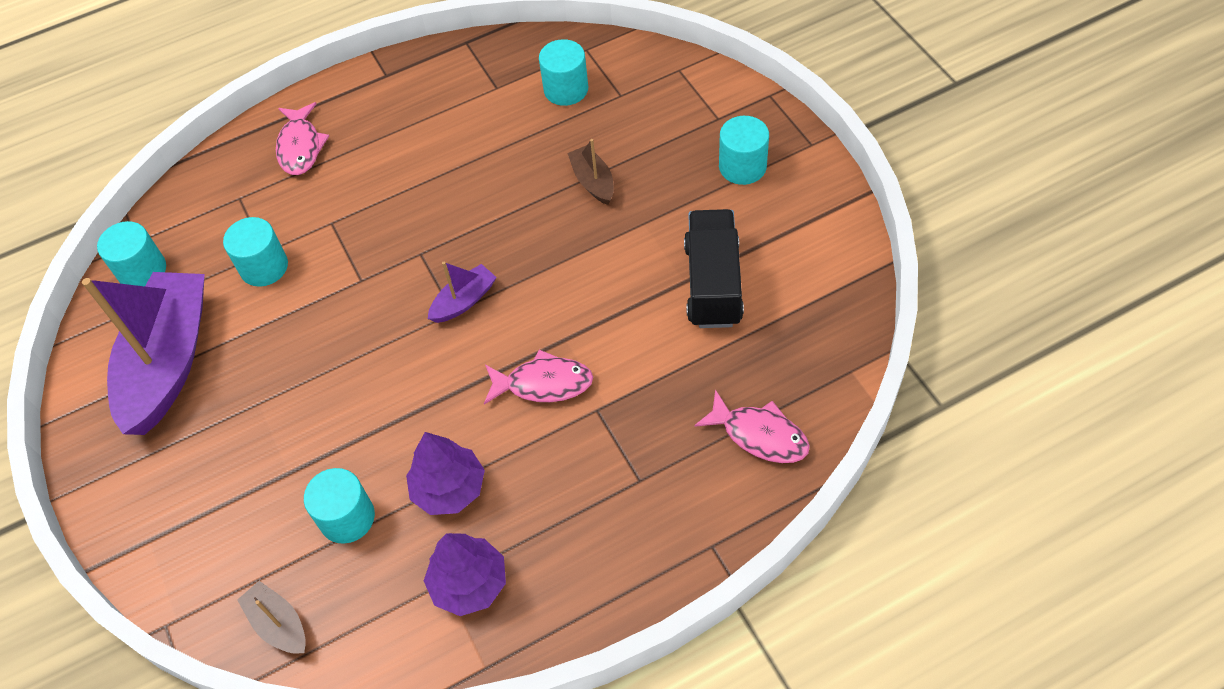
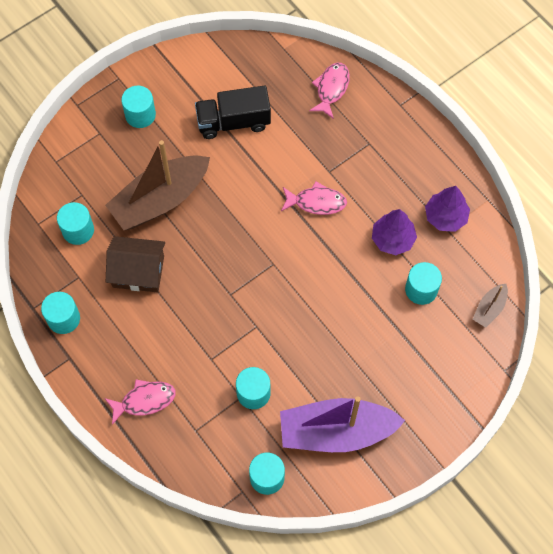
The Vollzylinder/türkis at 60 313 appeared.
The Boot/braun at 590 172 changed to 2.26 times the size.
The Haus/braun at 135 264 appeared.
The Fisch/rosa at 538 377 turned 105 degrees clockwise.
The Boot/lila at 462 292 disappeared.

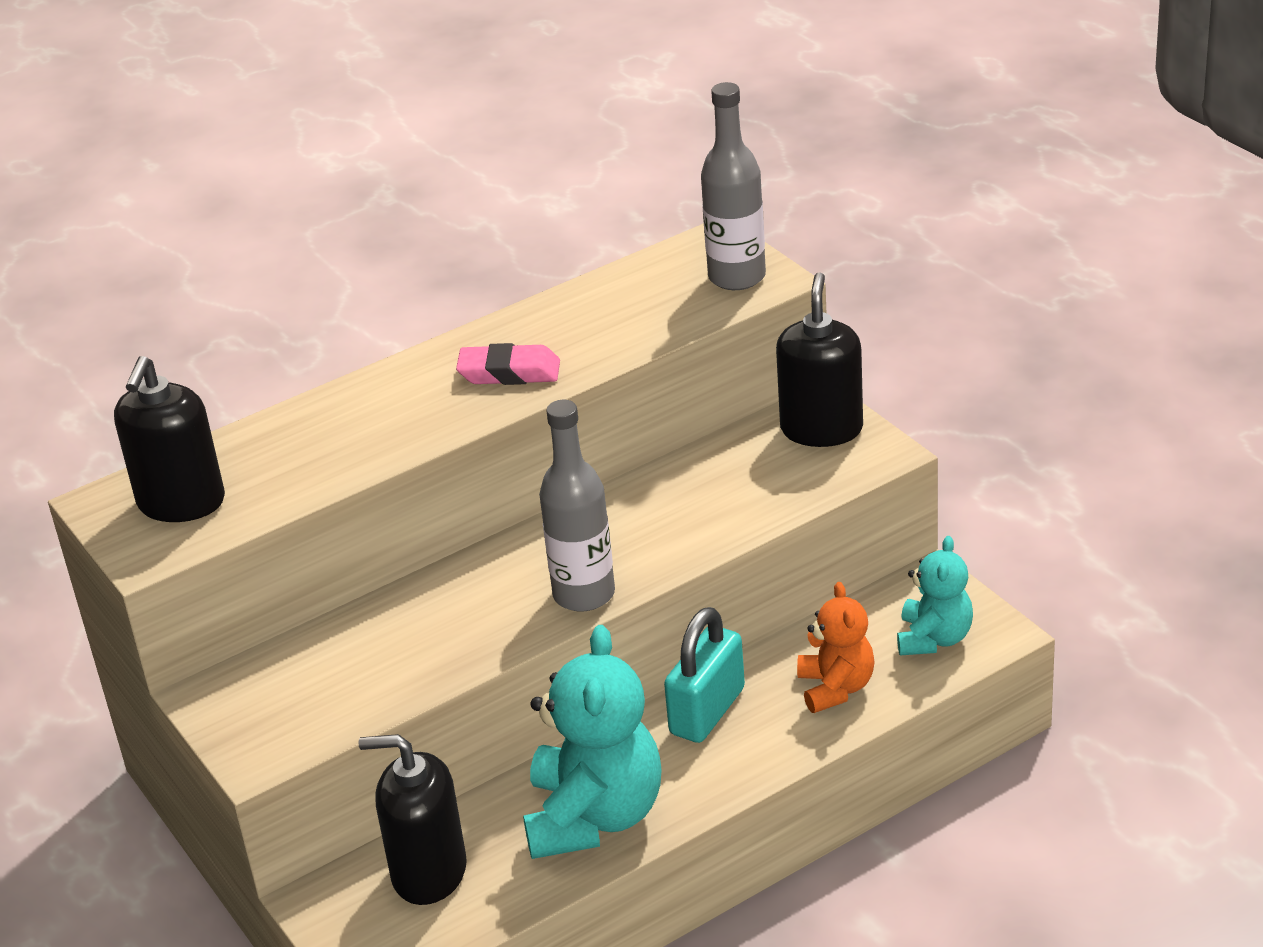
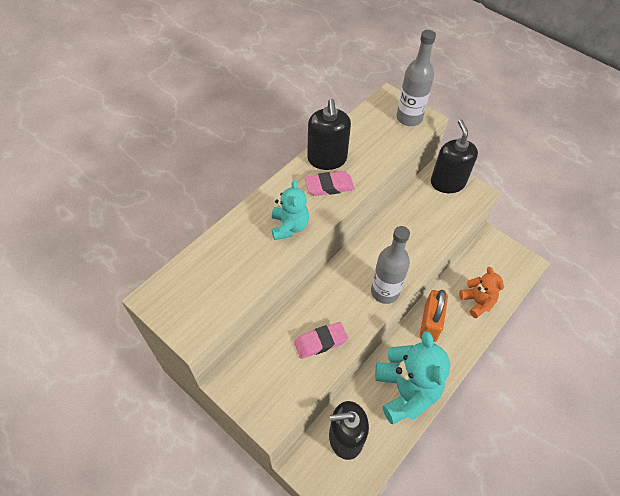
The Teddybär/türkis moved from 935 595 to 290 210.
The Radiergummi/rosa at 321 340 appeared.
The Seifenspender/schwarz moved from 169 439 to 329 134.
The Vorhängeschloss/türkis at 704 675 became the Vorhängeschloss/orange at 434 316.

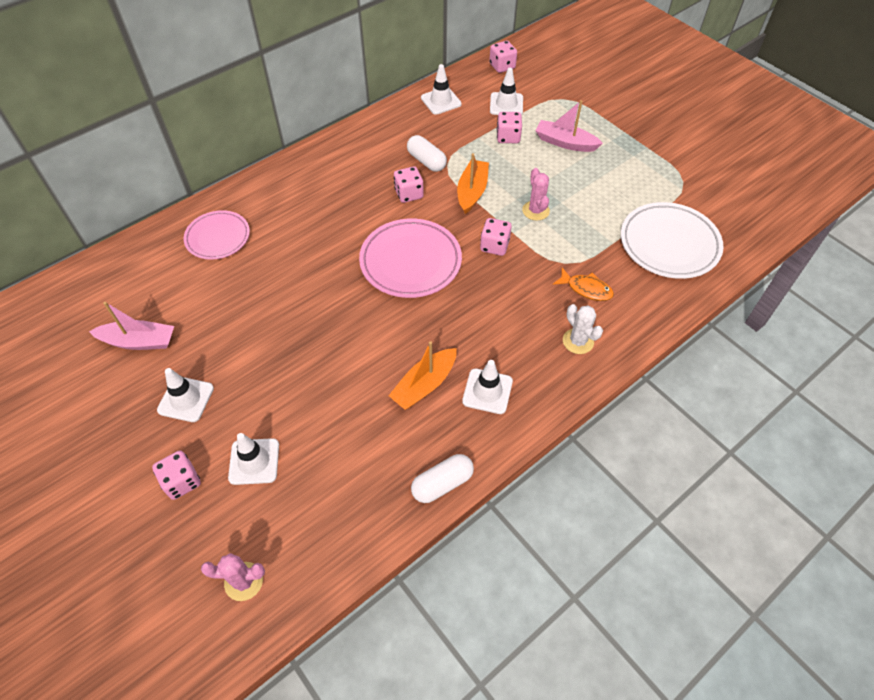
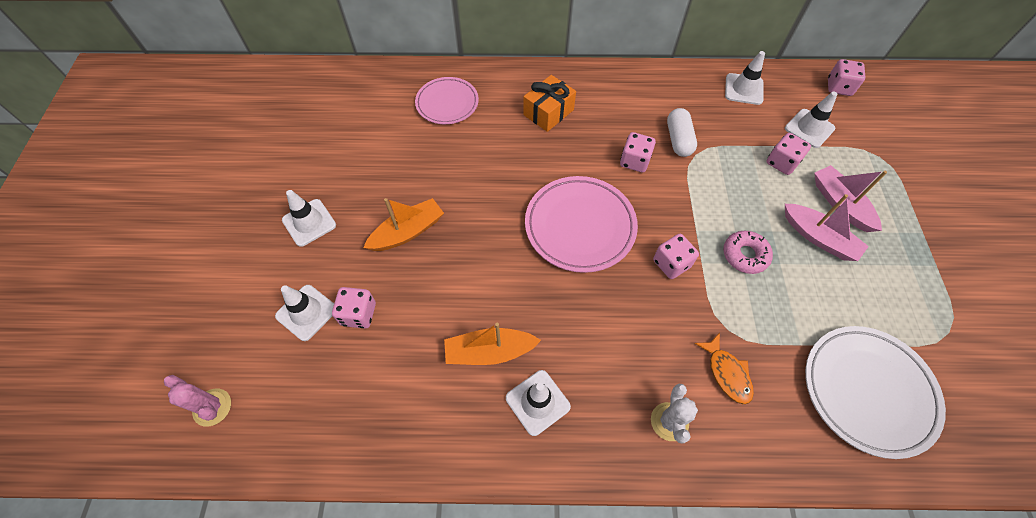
The Spielwürfel/rosa moved from 176 475 to 354 308.
The Boot/orange moved from 473 183 to 403 224.
The Geschenk/orange at 549 103 appeared.
The Kaktus/rosa at 536 194 was replaced by the Donut/rosa at 748 252.
The Boot/rosa moved from 131 326 to 827 227.
The Kapsel/weiß at 442 478 disappeared.

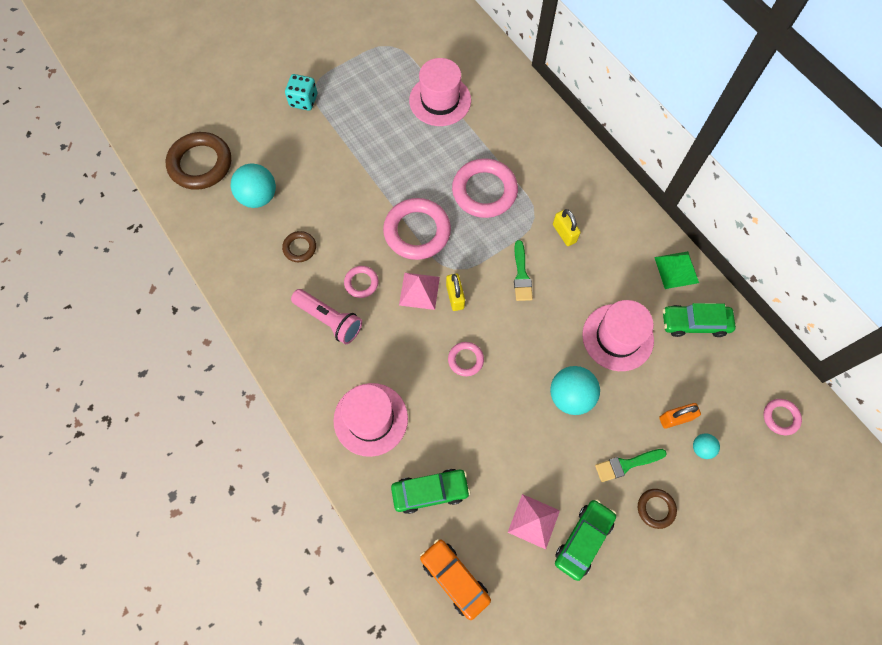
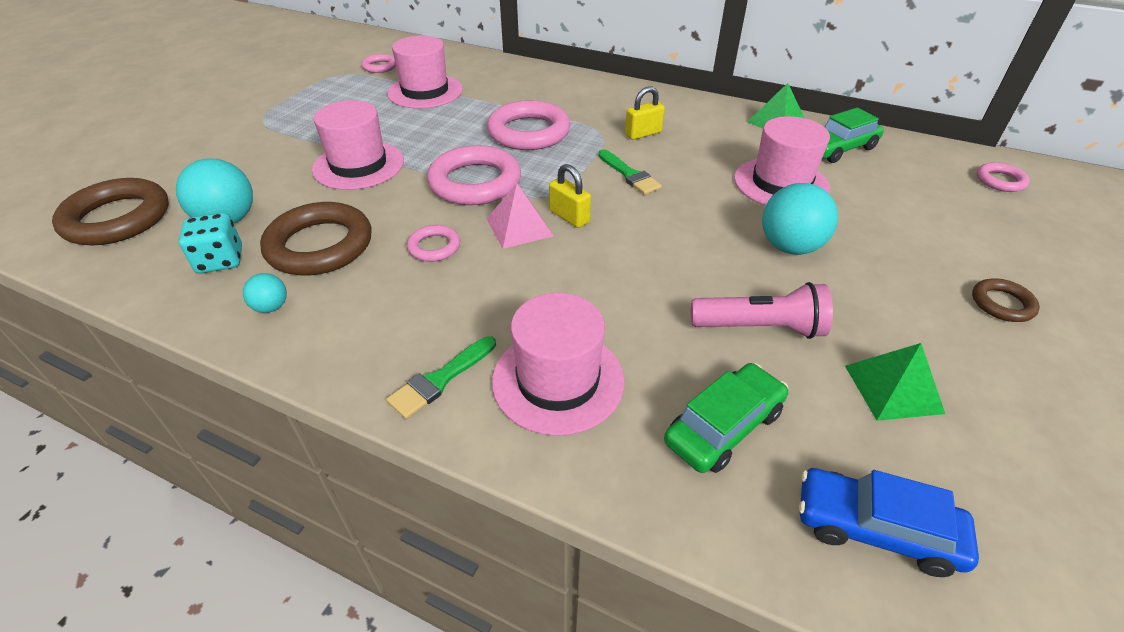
The Spielwürfel/türkis moved from 301 92 to 210 243.
The Ball/türkis moved from 706 446 to 265 293.
The Ring/braun at 299 246 changed to 2.00 times the size.
The Hut/rosa at 358 145 appeared.
The Ring/rosa moved from 466 359 to 378 63.
The Pinsel/grün moved from 631 465 to 441 377.
The Vorhängeschloss/gelb at 567 227 turned 60 degrees counterclockwise.
The Taschenlampe/rosa moved from 326 316 to 762 310.
The Auto/orange at 455 579 became the Auto/blau at 889 522.
The Pyramide/rosa at 534 521 became the Pyramide/grün at 895 382.
The Auto/grün at 585 540 disappeared.
The Vorhängeschloss/orange at 680 415 disappeared.

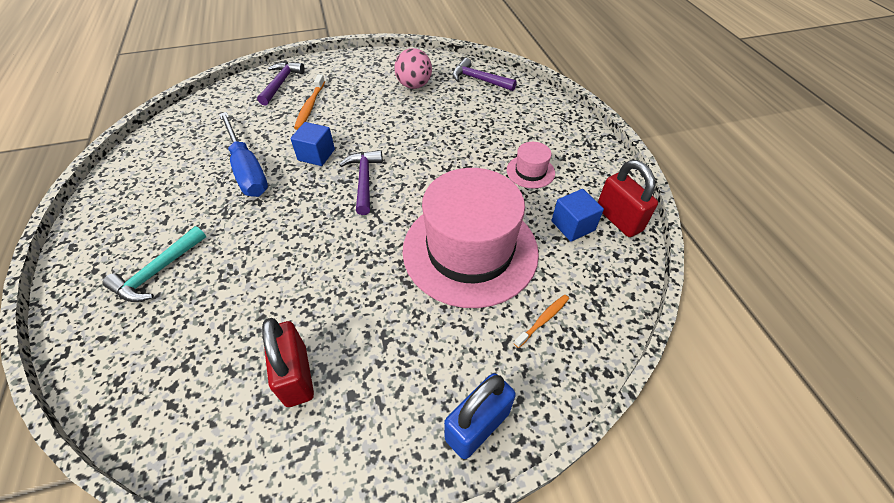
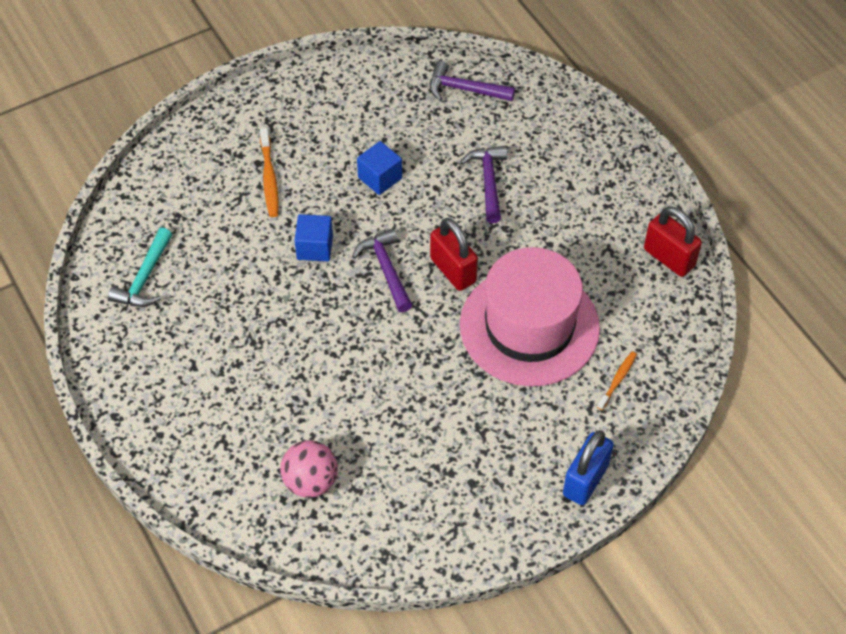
The Hammer/türkis moved from 154 264 to 140 267.
The Ball/rosa moved from 413 68 to 309 469.
The Kubus/blau moved from 578 215 to 379 168.
The Vorhängeschloss/rot moved from 288 362 to 454 254.
The Hammer/lila moved from 281 84 to 484 184.
The Schraubenzieher/blau at 243 154 disappeared.
The Hut/rosa at 531 165 disappeared.

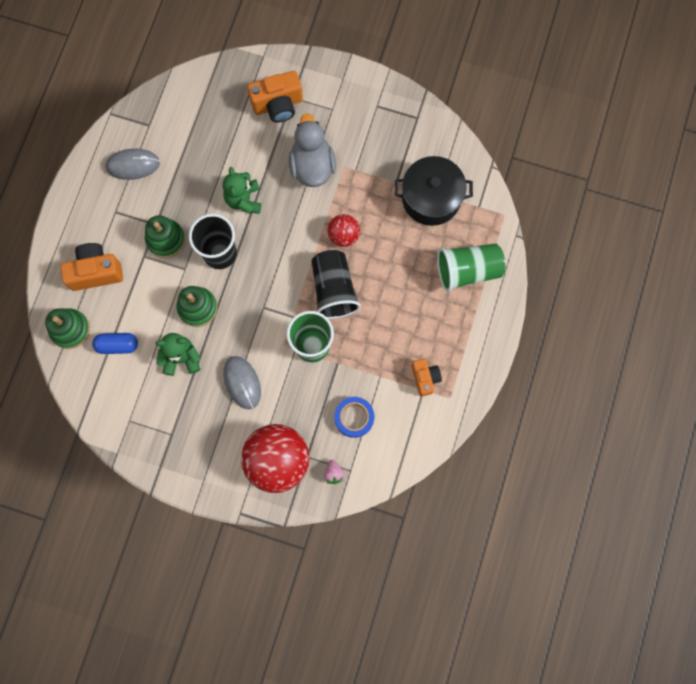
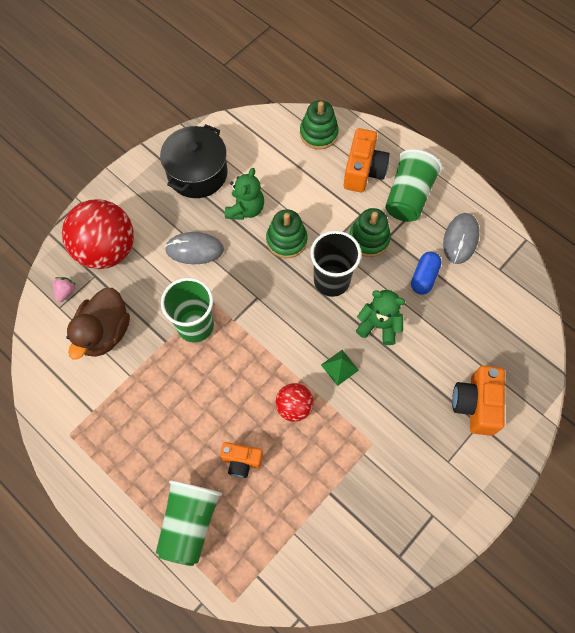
The Erdbeere/rosa at 334 472 turned 90 degrees clockwise.
The Klebeband/blau at 354 417 was replaced by the Ente/braun at 98 324.
The Kochtopf/schwarz moved from 434 191 to 193 161.
The Kamera/orange moved from 426 377 to 241 460.
The Pyramide/grün at 340 368 appeared.
The Becher/grün at 414 185 appeared.
The Kapsel/blau moved from 115 343 to 426 273.
The Ente/grau at 312 150 disappeared.
The Becher/schwarz at 336 284 disappeared.

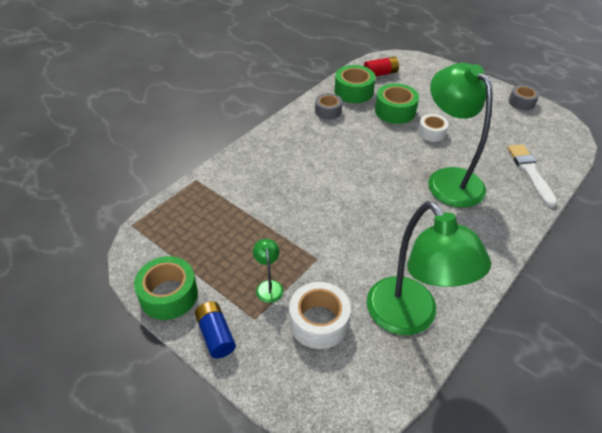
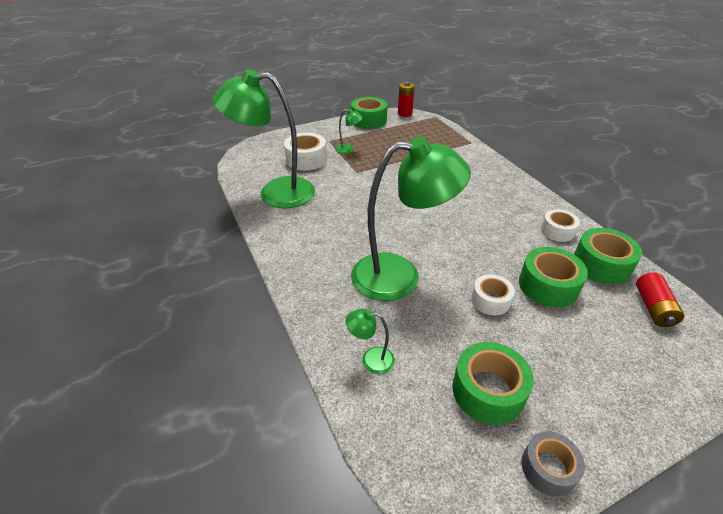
The Pinsel/weiß at 532 176 was replaced by the Lampe/grün at 370 341.
The Batterie/rot at 406 99 appeared.
The Klebeband/grün at 493 383 appeared.
The Klebeband/grau at 328 106 became the Klebeband/weiß at 560 225.
The Batterie/blau at 215 329 disappeared.

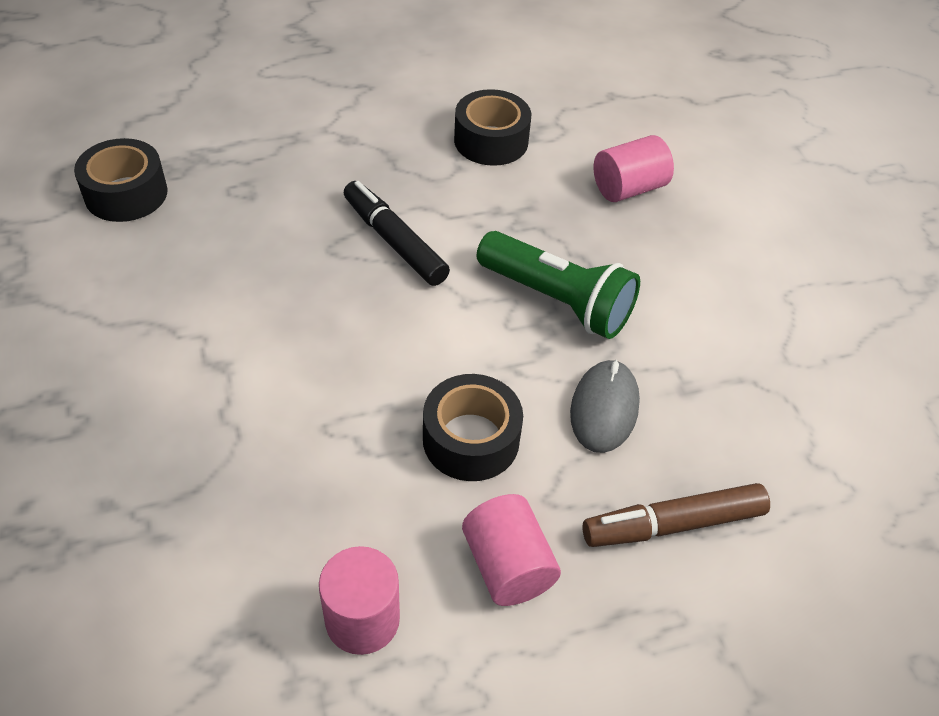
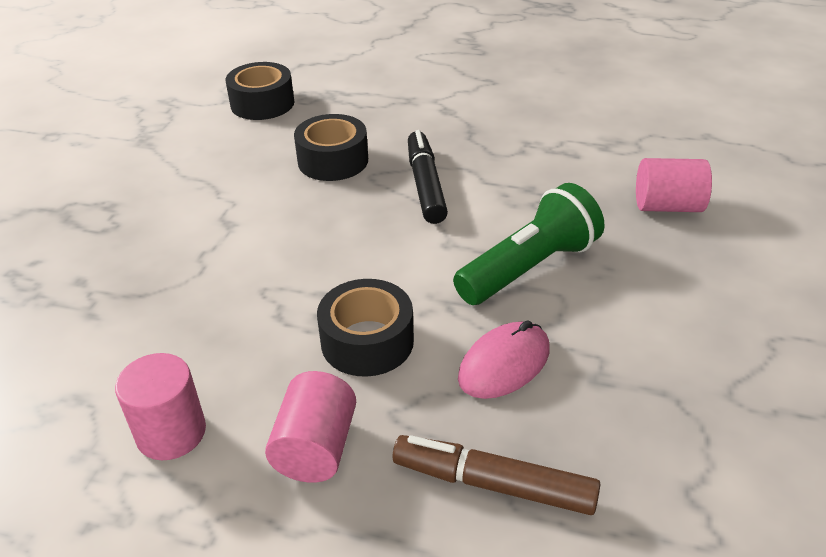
The Klebeband/schwarz moved from 492 127 to 331 147.
The Taschenlampe/grün at 558 285 turned 105 degrees counterclockwise.
The Computermaus/grau at 605 406 became the Computermaus/rosa at 504 359.

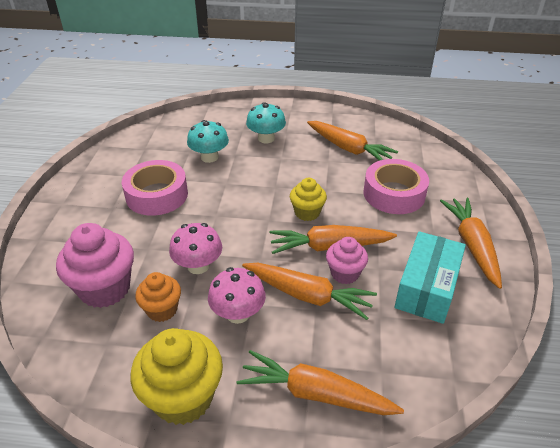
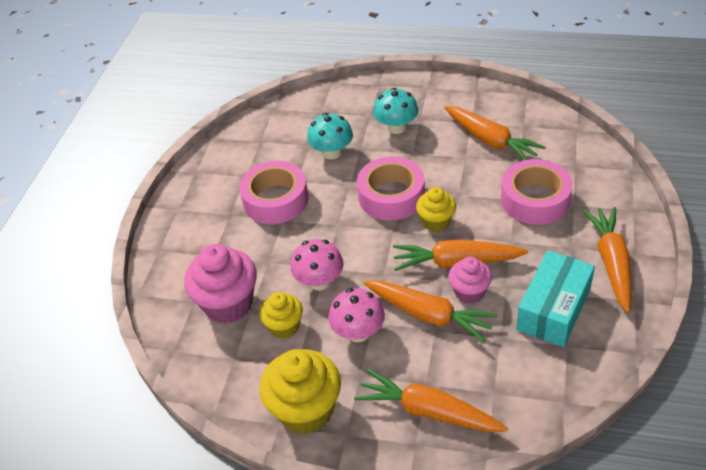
The Muffin/orange at 158 297 became the Muffin/gelb at 281 315.
The Klebeband/rosa at 391 188 appeared.

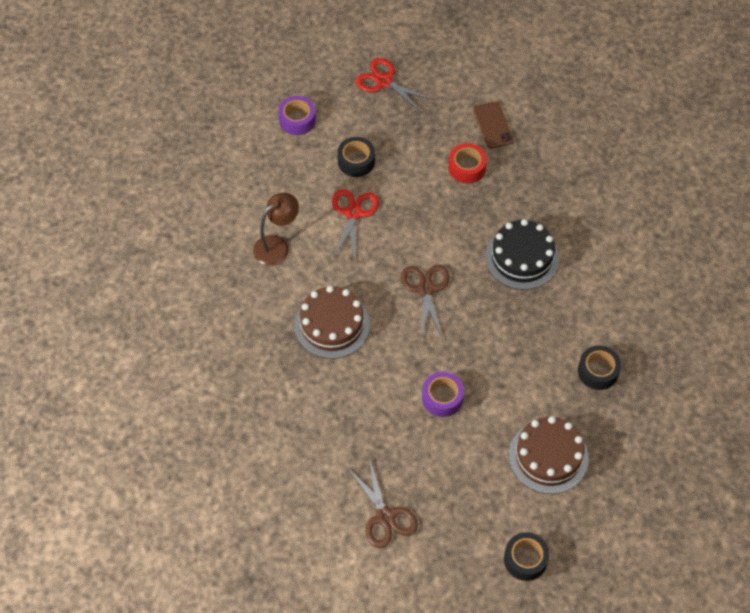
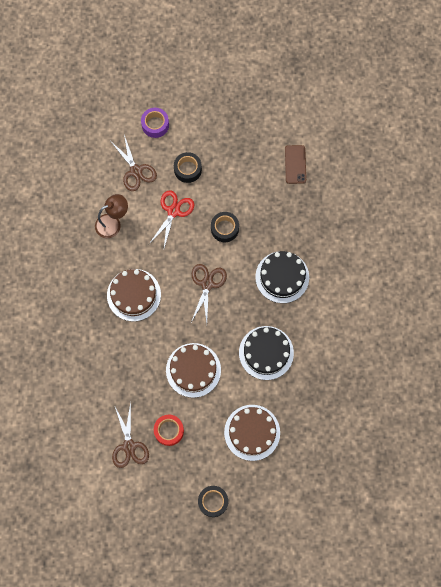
The Schere/braun at 134 163 appeared.
The Klebeband/rot moved from 467 163 to 169 430.
The Klebeband/lila at 443 394 was replaced by the Kuchen/braun at 193 370.
The Klebeband/schwarz moved from 599 368 to 225 227.
The Kuchen/schwarz at 266 353 appeared.
The Schere/rot at 395 85 disappeared.

